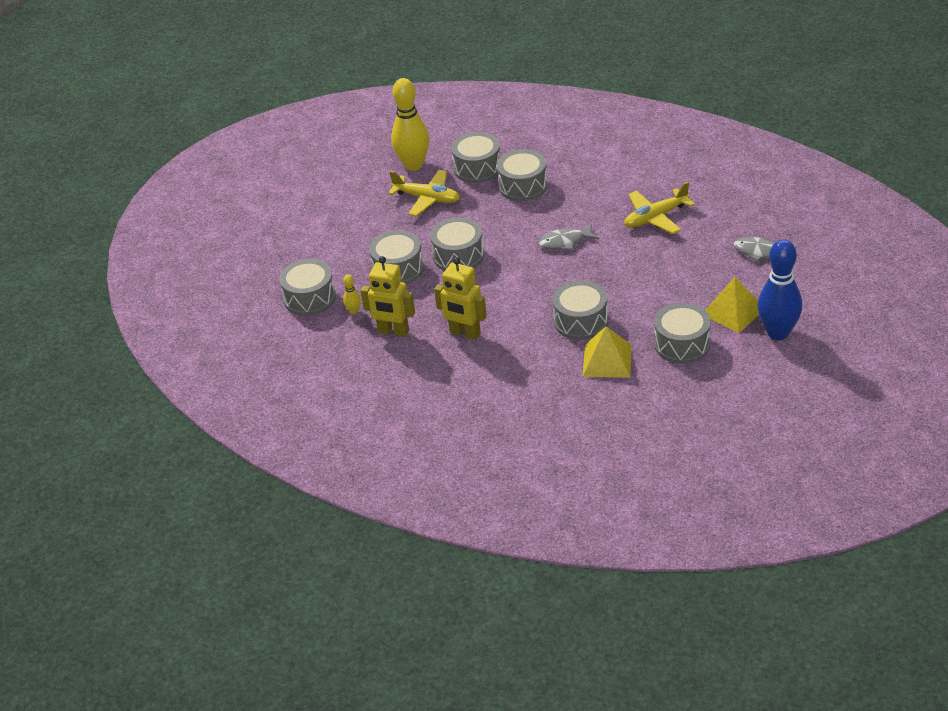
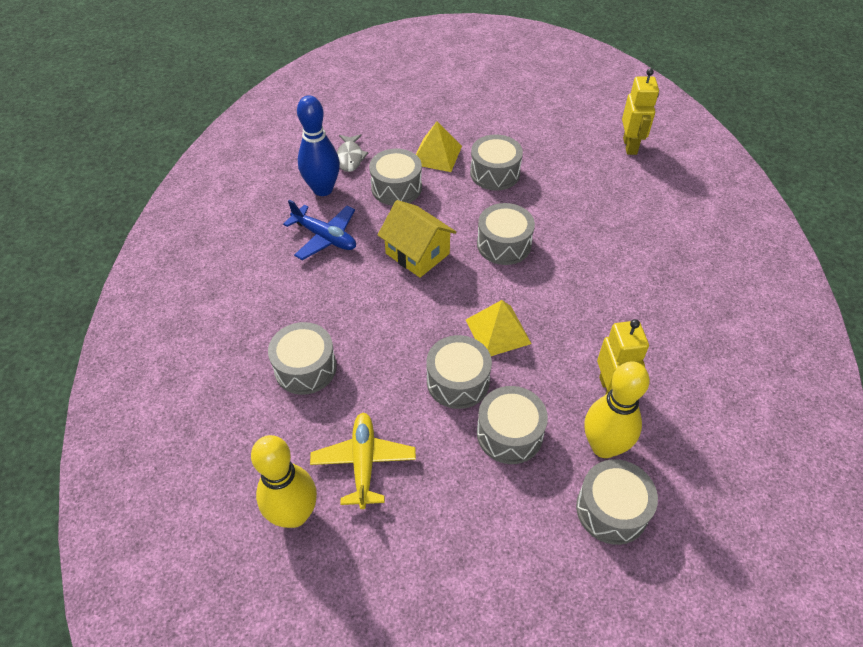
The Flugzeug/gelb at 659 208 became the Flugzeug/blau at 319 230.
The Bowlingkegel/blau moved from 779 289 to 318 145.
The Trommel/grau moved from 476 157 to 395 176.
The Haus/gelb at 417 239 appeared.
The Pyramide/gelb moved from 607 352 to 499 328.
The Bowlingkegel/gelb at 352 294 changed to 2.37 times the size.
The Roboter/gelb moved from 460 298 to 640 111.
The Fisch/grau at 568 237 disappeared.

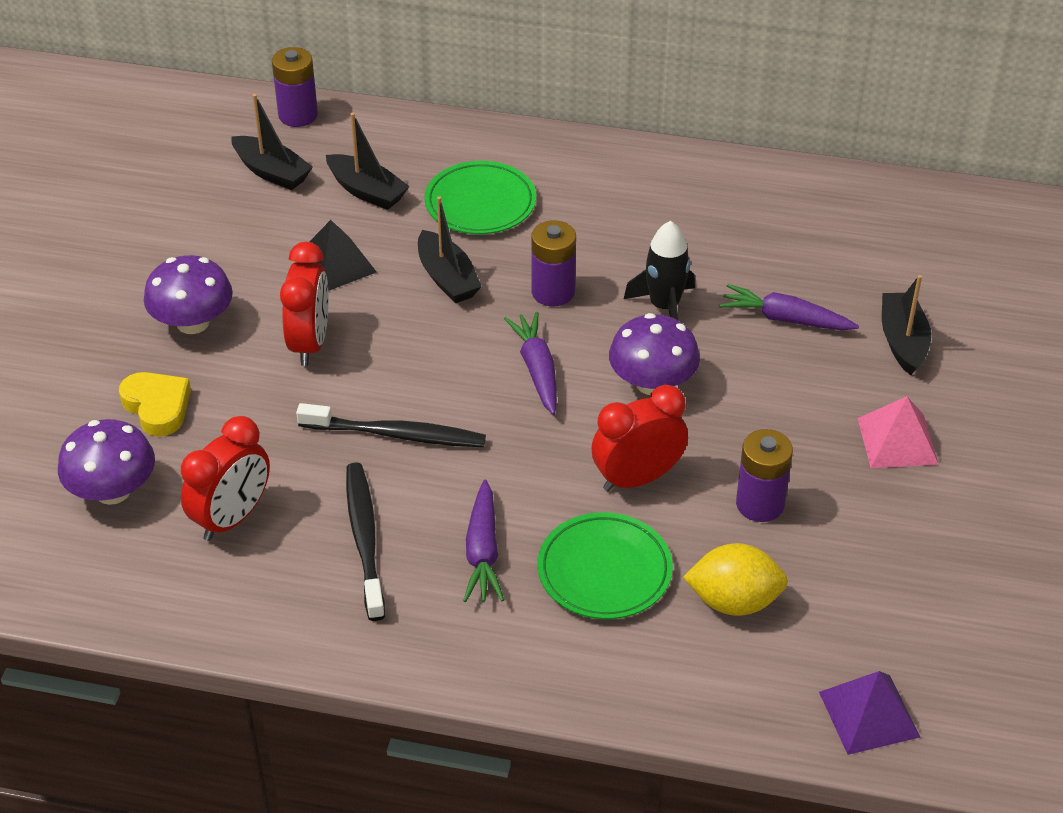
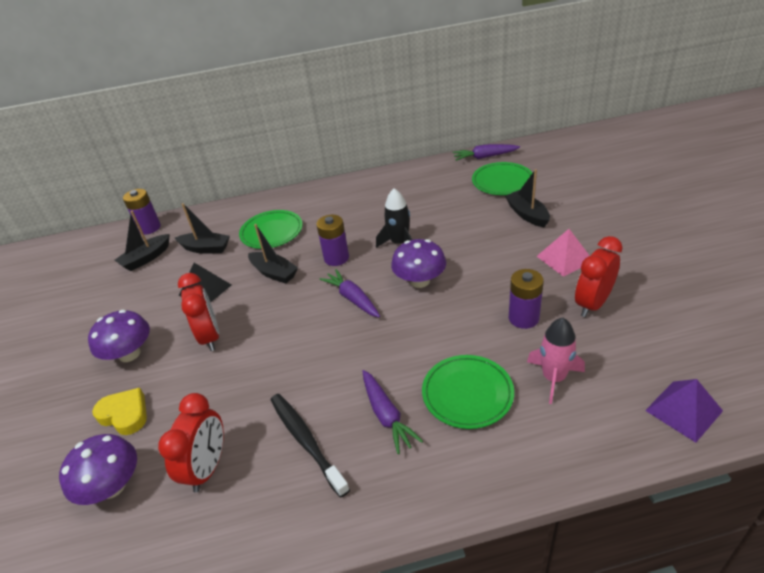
The Boot/schwarz at 272 142 turned 120 degrees clockwise.
The Karotte/lila moved from 789 307 to 486 152.
The Teller/grün at 502 178 appeared.
The Zitrone/gelb at 735 579 was replaced by the Rakete/rosa at 556 361.
The Wecker/rot moved from 639 438 to 599 276.
The Zahnbürste/schwarz at 391 425 disappeared.

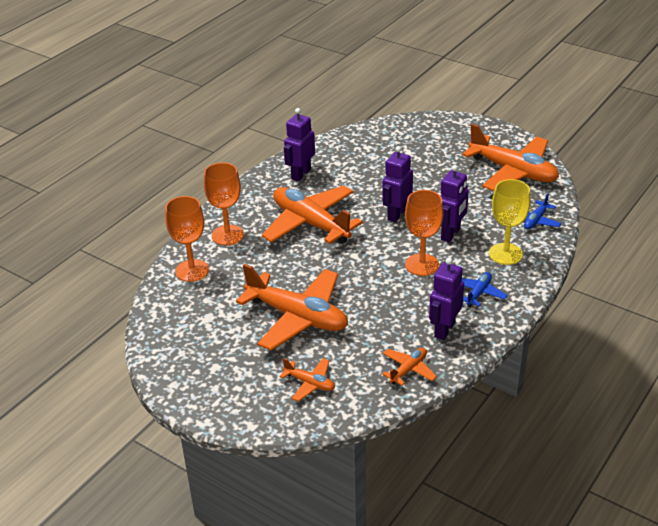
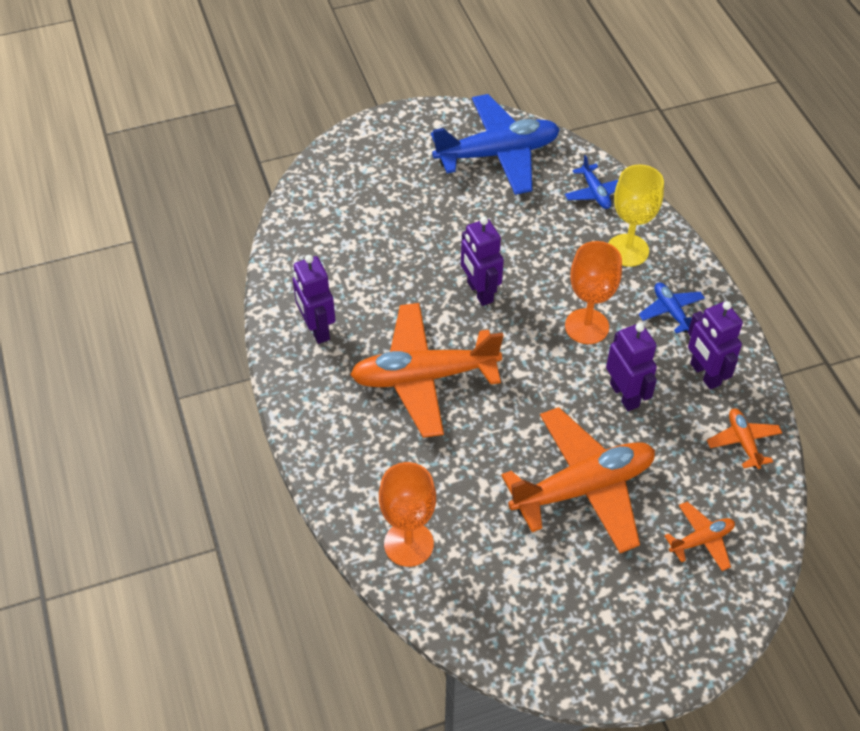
The Flugzeug/orange at 510 157 became the Flugzeug/blau at 495 144.
The Roboter/lila moved from 455 203 to 631 367.
The Kelch/orange at 224 204 disappeared.

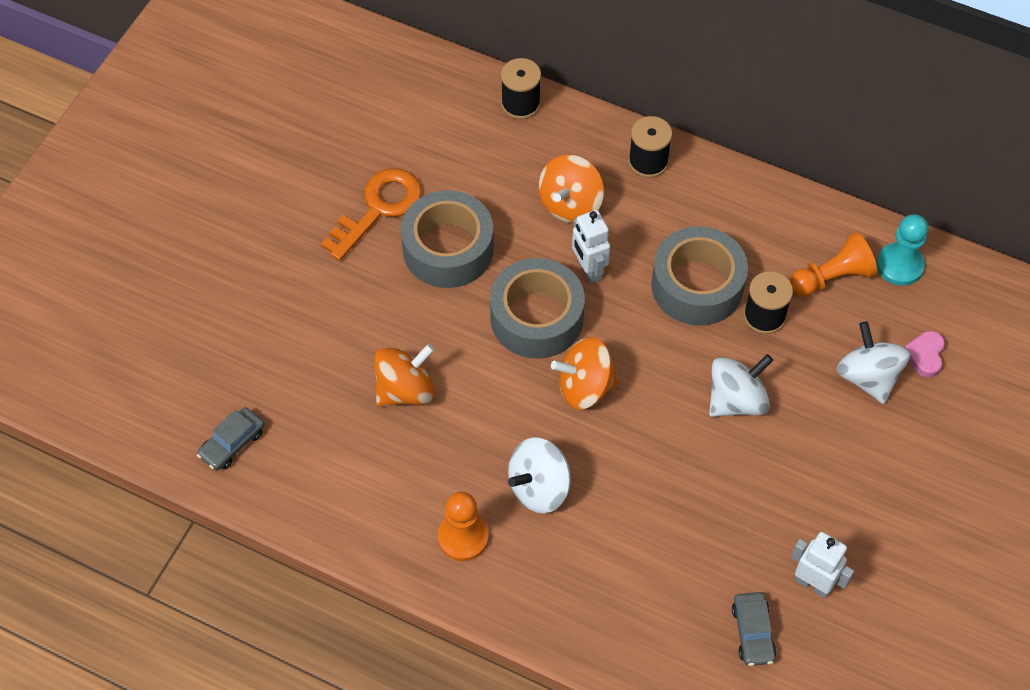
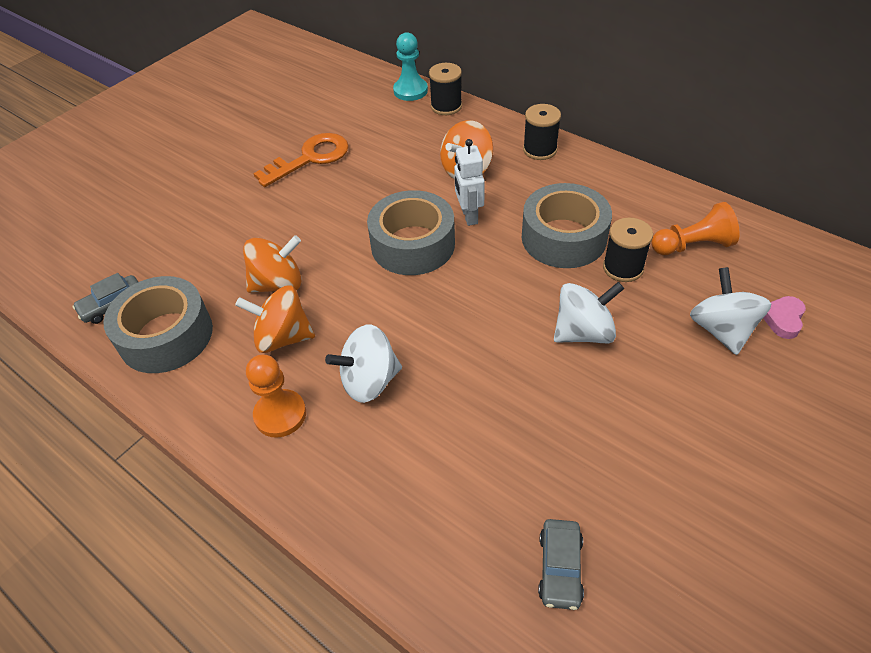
The Klebeband/grau moved from 447 239 to 158 324.
The Kreisel/orange moved from 585 373 to 275 319.
The Bauer/türkis moved from 902 250 to 410 66.
The Roboter/weiß at 822 565 disappeared.

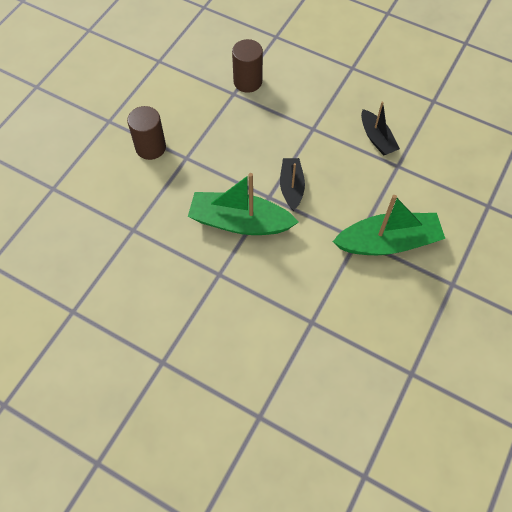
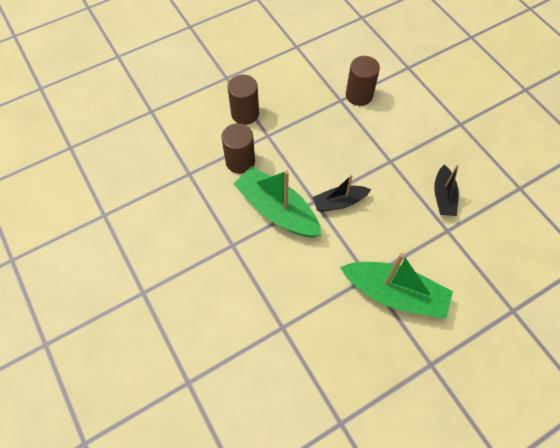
The Vollzylinder/braun at 238 148 appeared.
The Boot/schwarz at 292 184 turned 135 degrees counterclockwise.

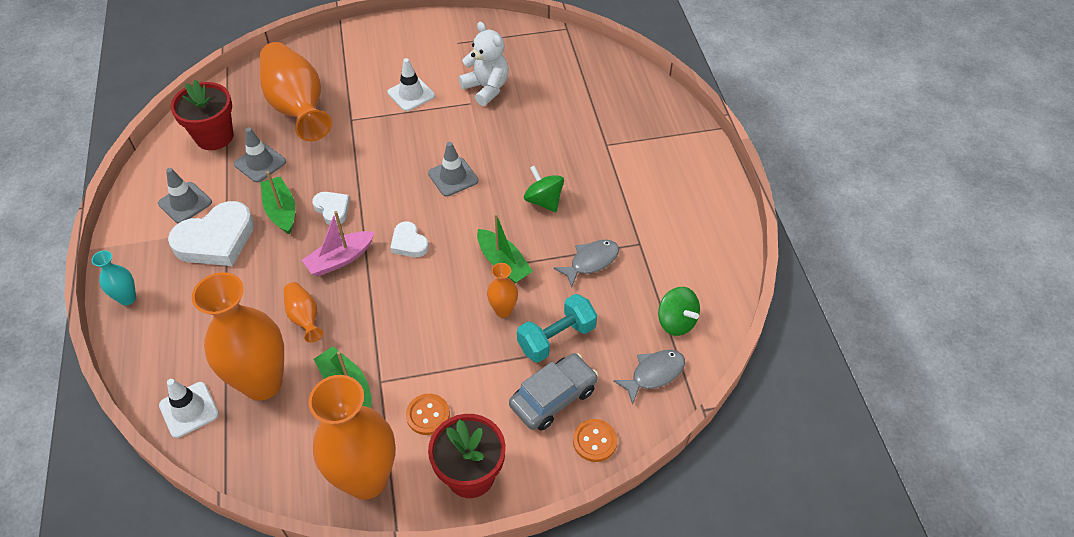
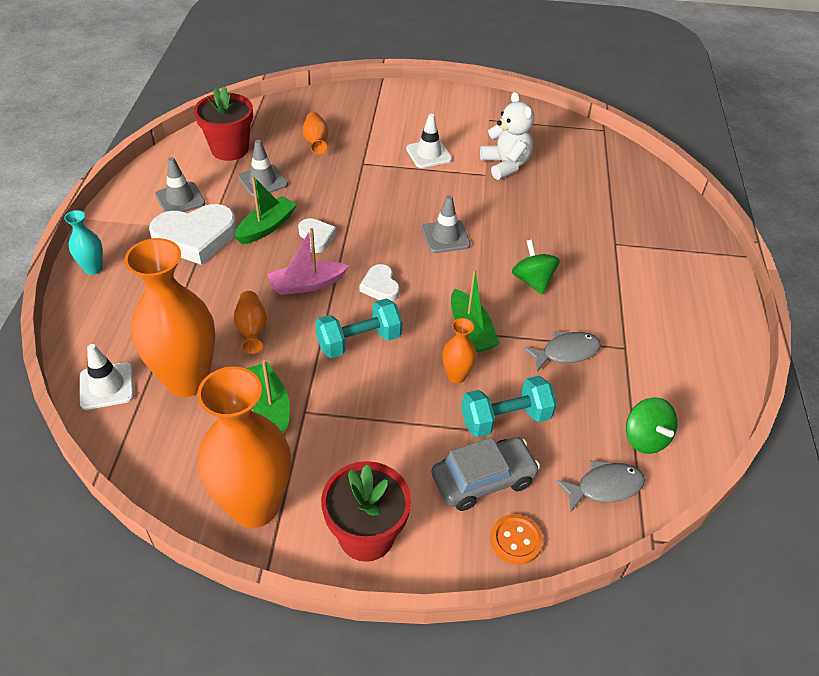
The Boot/grün at 278 203 turned 45 degrees clockwise.
The Vase/orange at 296 91 changed to 0.45 times the size.
The Hantel/türkis at 359 328 appeared.
The Knopf/orange at 428 414 disappeared.

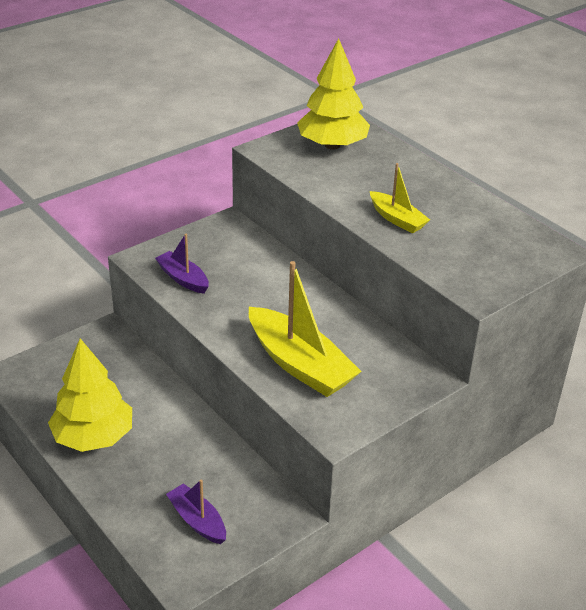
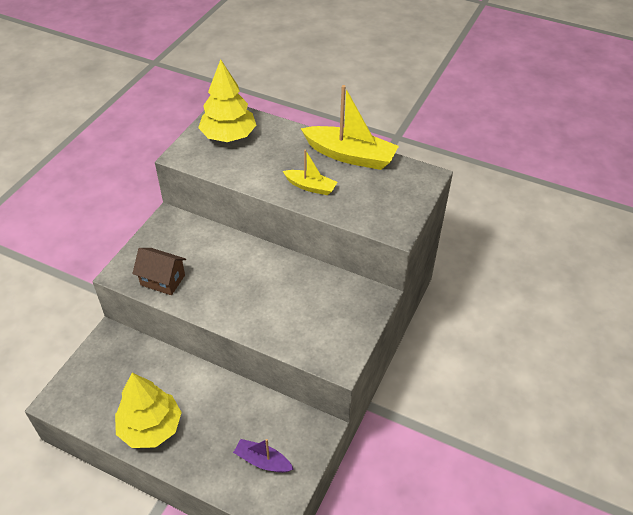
The Boot/lila at 182 264 was replaced by the Haus/braun at 159 271.
The Boot/gelb moved from 305 329 to 350 127.

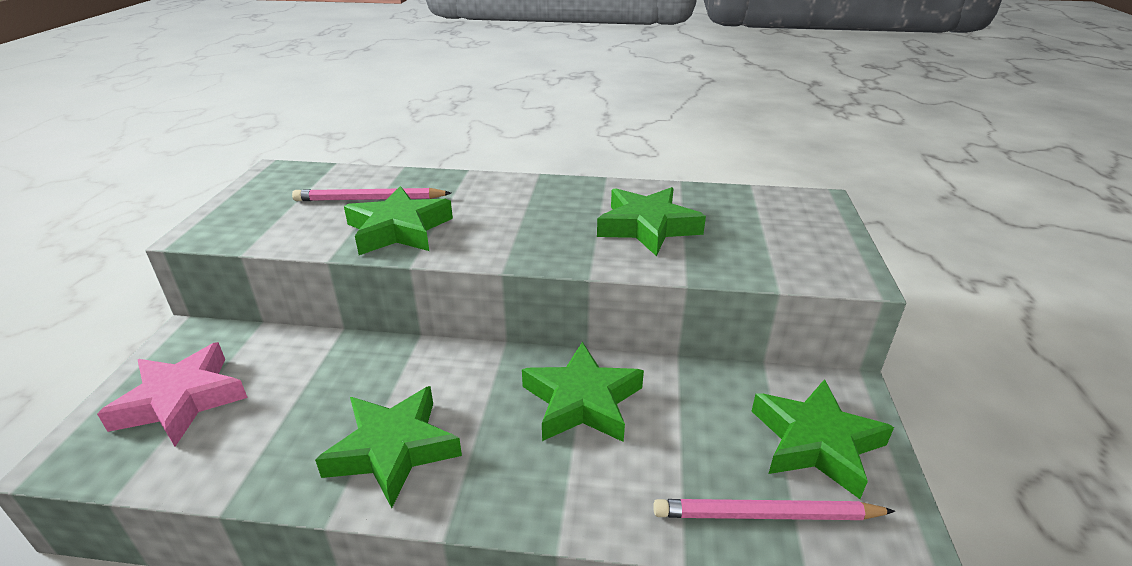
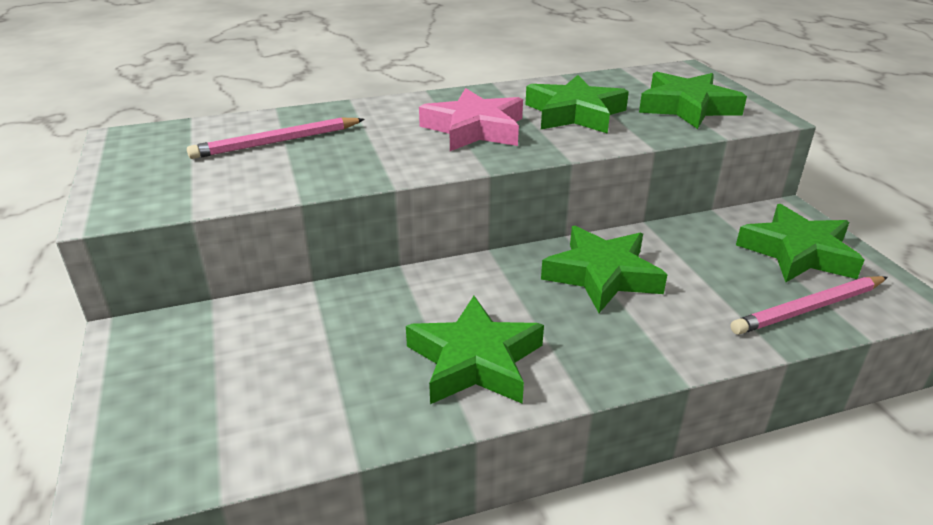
The Stern/rosa moved from 172 394 to 471 119.
The Stern/grün moved from 398 220 to 693 100.

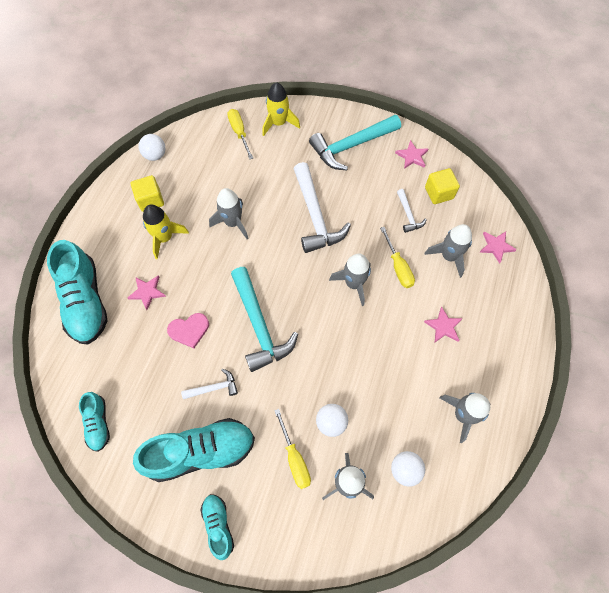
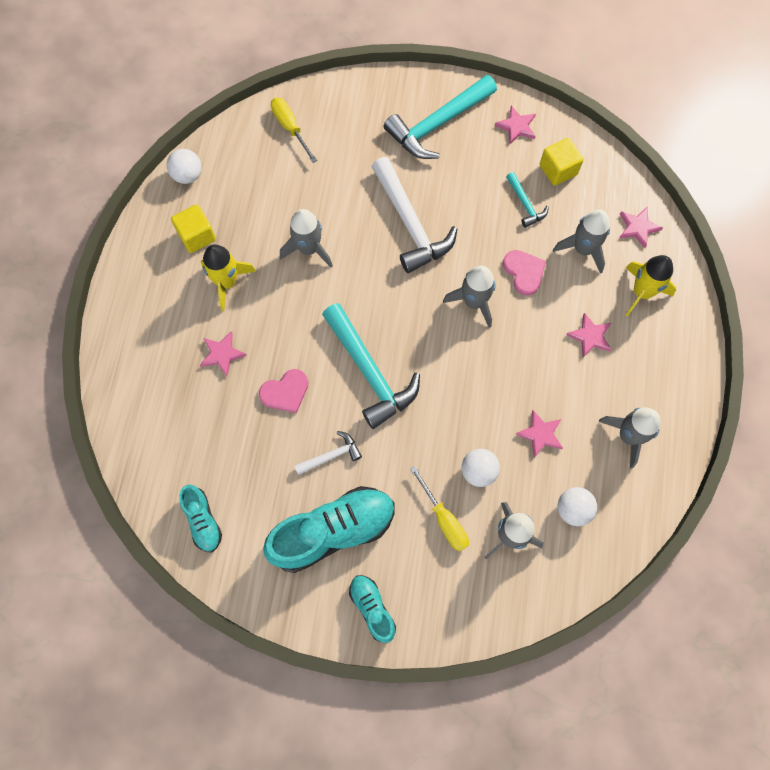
The Schraubenzieher/gelb at 397 257 was replaced by the Herz/rosa at 524 272.
The Hammer/weiß at 412 211 became the Hammer/türkis at 527 200.
The Stern/rosa at 539 433 appeared.
The Rakete/gelb moved from 281 109 to 651 286.
The Schuh/türkis at 77 292 disappeared.

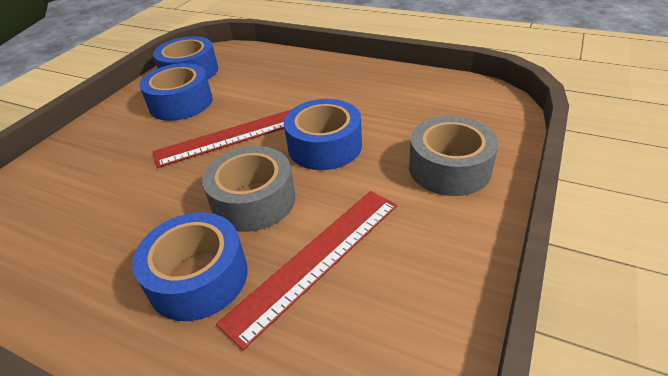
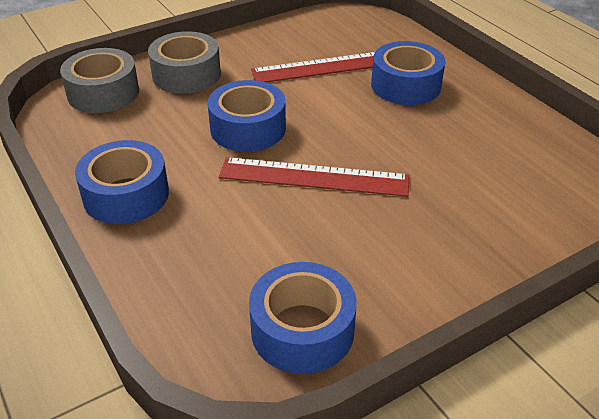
The Klebeband/grau moved from 248 189 to 99 80.
The Klebeband/blau moved from 176 92 to 122 182.

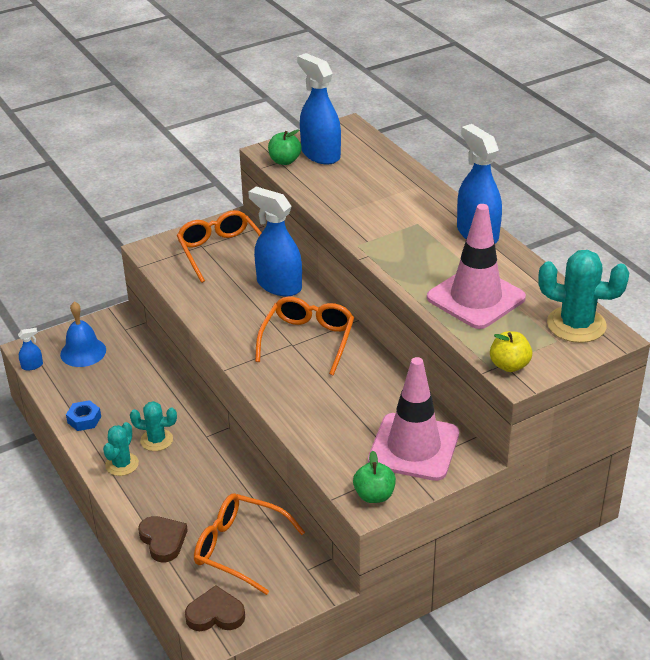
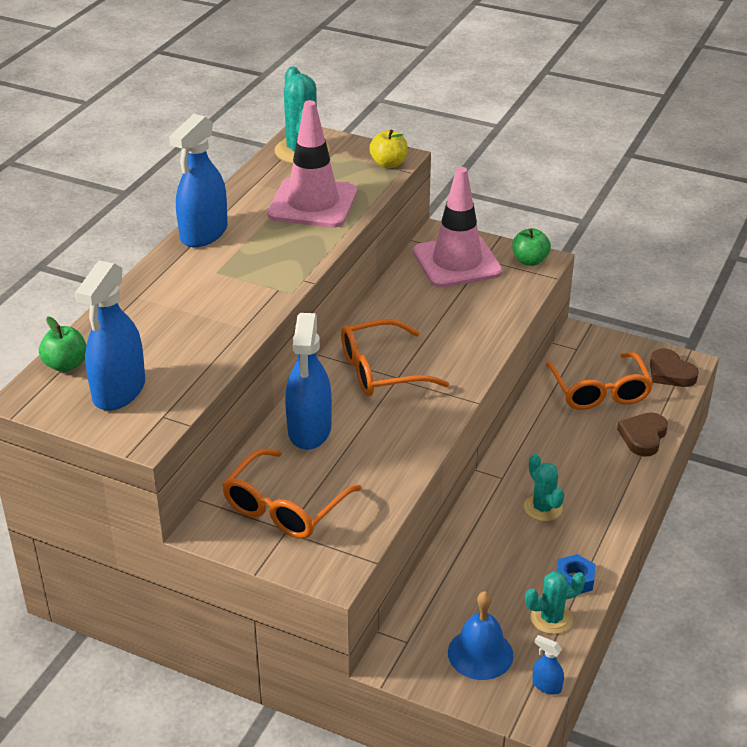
The Apfel/grün moved from 284 147 to 63 344.
The Kaktus/türkis moved from 121 449 to 555 602.

